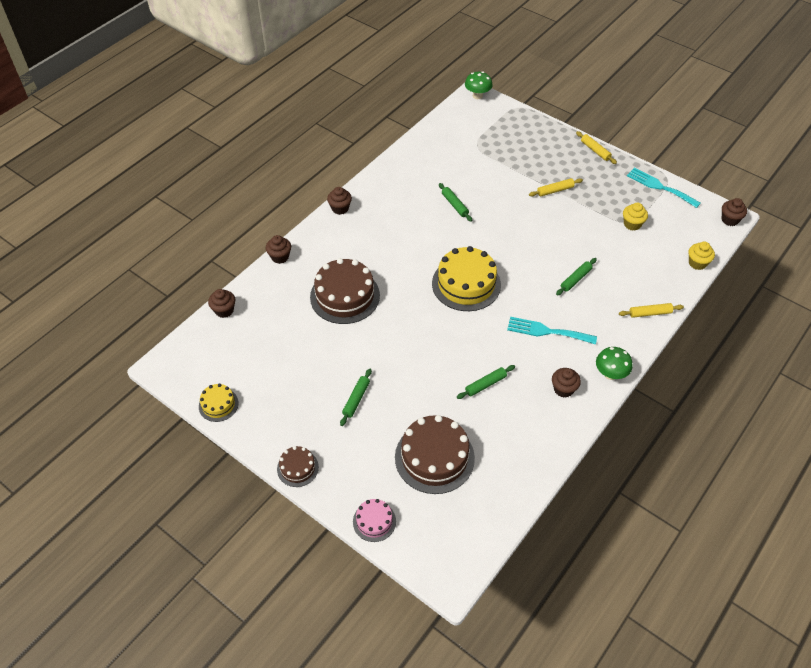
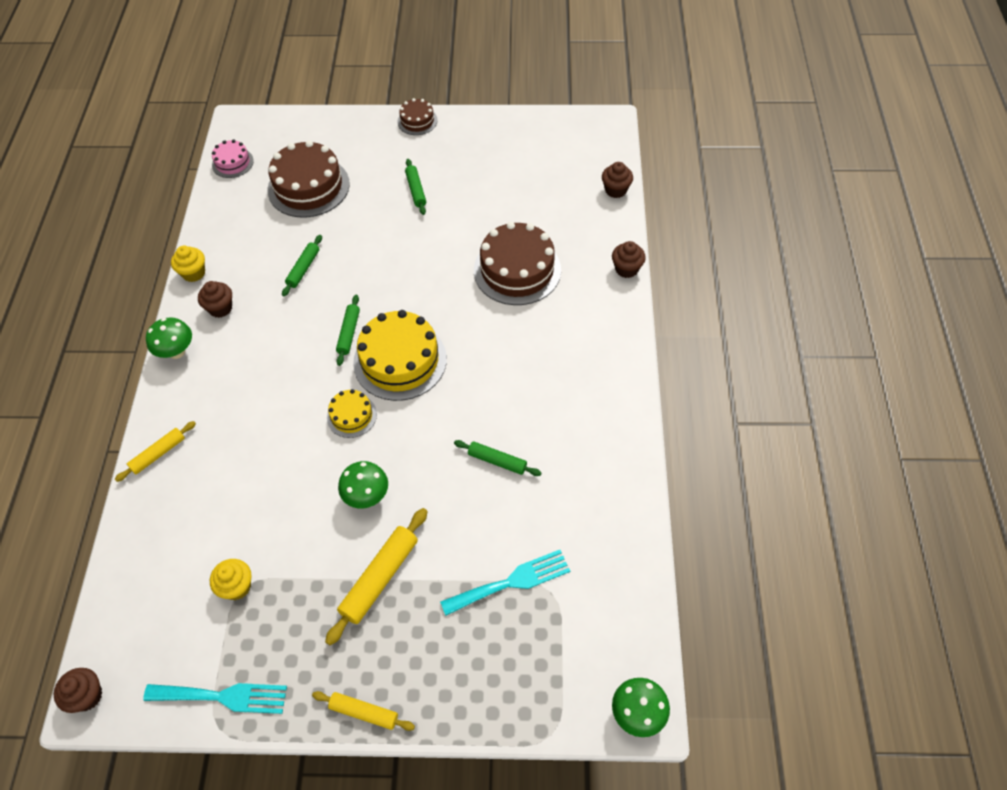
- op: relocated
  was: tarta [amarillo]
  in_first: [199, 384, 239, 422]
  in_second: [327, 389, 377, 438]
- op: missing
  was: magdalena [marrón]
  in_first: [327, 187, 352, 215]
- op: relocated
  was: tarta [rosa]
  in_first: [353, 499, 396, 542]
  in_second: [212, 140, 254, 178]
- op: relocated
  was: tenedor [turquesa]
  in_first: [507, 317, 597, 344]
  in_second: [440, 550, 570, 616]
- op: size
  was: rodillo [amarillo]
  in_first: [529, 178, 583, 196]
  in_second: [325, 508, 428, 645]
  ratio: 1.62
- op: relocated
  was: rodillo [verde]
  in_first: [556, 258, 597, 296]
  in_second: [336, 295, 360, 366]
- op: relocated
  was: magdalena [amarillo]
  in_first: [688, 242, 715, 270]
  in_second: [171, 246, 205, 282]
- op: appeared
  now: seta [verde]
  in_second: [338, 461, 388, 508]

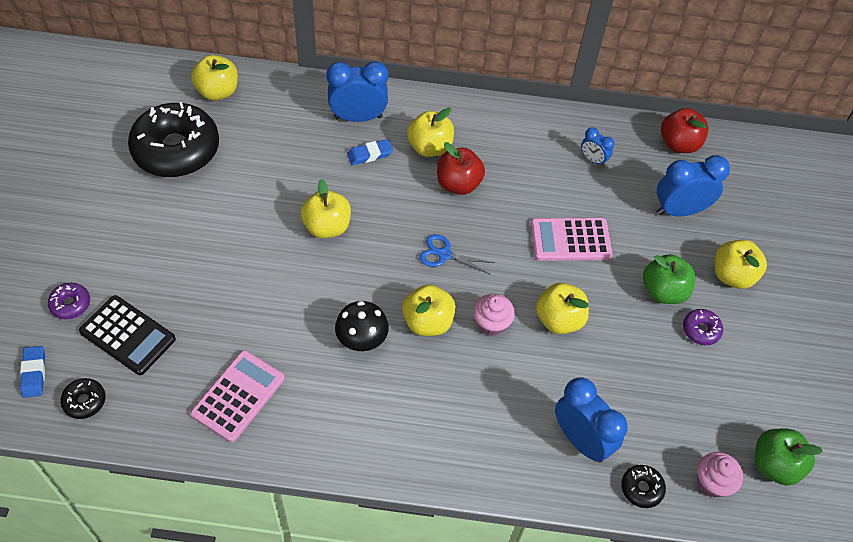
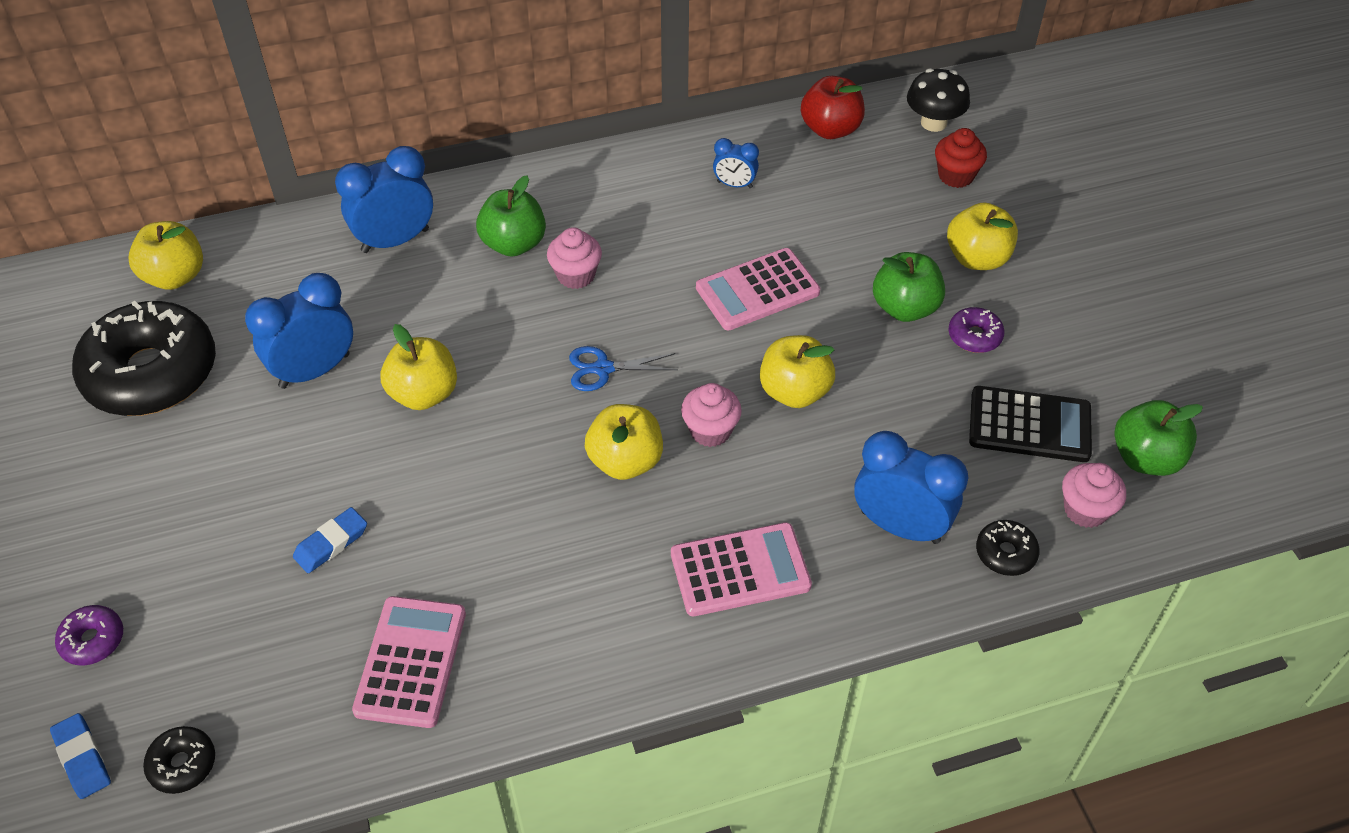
- op: relocated
  was: calculadora [negro]
  in_first: [79, 295, 176, 375]
  in_second: [969, 386, 1092, 462]
- op: relocated
  was: seta [negro]
  in_first: [335, 301, 389, 351]
  in_second: [907, 68, 970, 132]
- op: relocated
  was: goma de borrar [azul]
  in_first: [347, 139, 393, 165]
  in_second: [293, 507, 367, 573]
- op: colour
  was: manzana [amarillo]
  now: manzana [verde]
  in_first: [407, 108, 454, 157]
  in_second: [476, 176, 546, 257]
- op: exchanged
  was: manzana [rojo]
  now: magdalena [rosa]
  in_first: [437, 142, 485, 195]
  in_second: [547, 227, 602, 289]
- op: relocated
  was: despertador [azul]
  in_first: [656, 155, 730, 217]
  in_second: [245, 273, 353, 389]
- op: appeared
  now: calculadora [rosa]
  in_second: [671, 522, 812, 616]
- op: appeared
  now: magdalena [rojo]
  in_second: [935, 128, 987, 188]

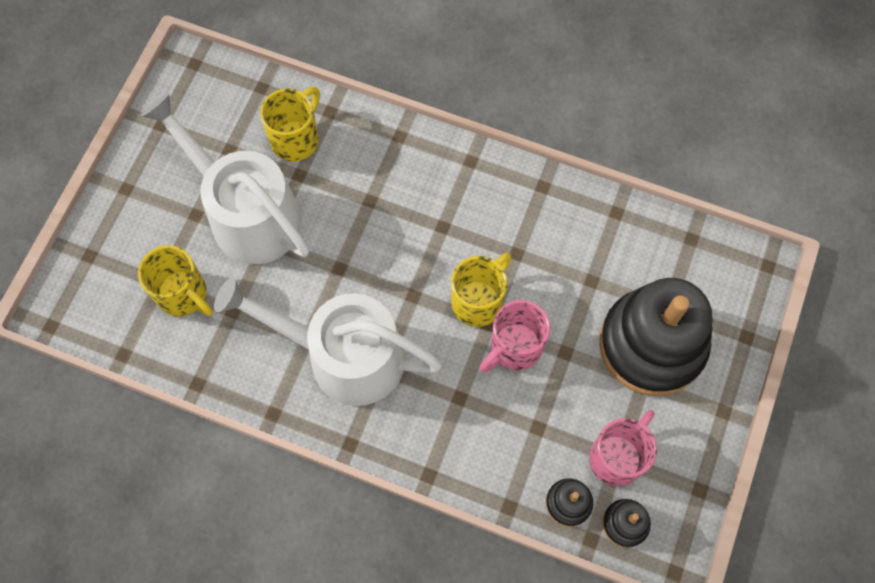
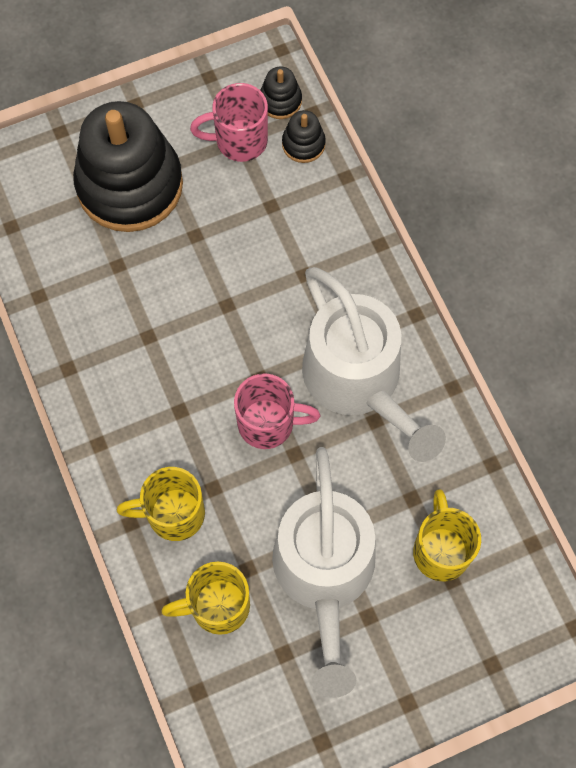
- op: relocated
  was: taza [amarillo]
  in_first: [451, 253, 511, 327]
  in_second: [117, 467, 205, 541]
- op: relocated
  was: taza [rosa]
  in_first: [480, 300, 550, 373]
  in_second: [234, 373, 320, 449]

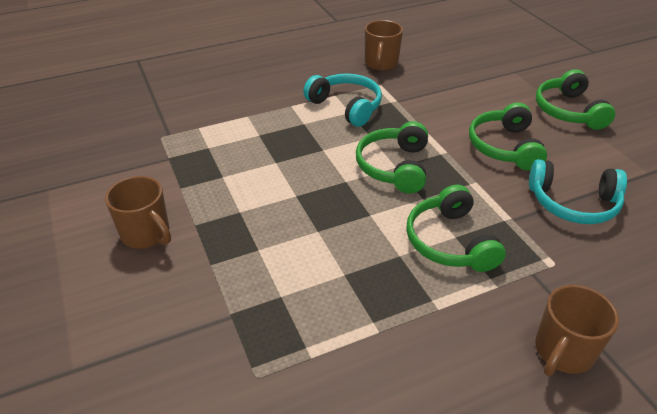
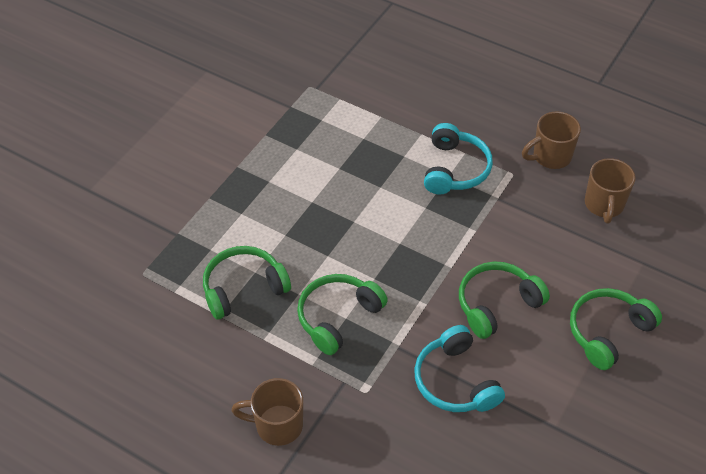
- op: relocated
  was: taza [marrón]
  in_first: [105, 176, 171, 249]
  in_second: [585, 158, 636, 224]
- op: relocated
  was: auriculares [verde]
  in_first: [356, 121, 428, 193]
  in_second: [203, 246, 291, 319]

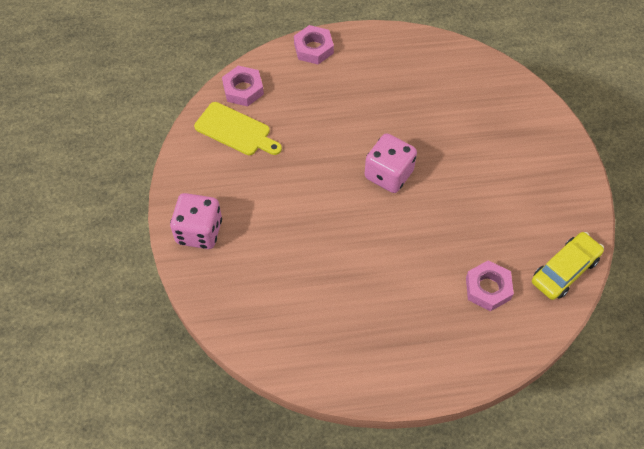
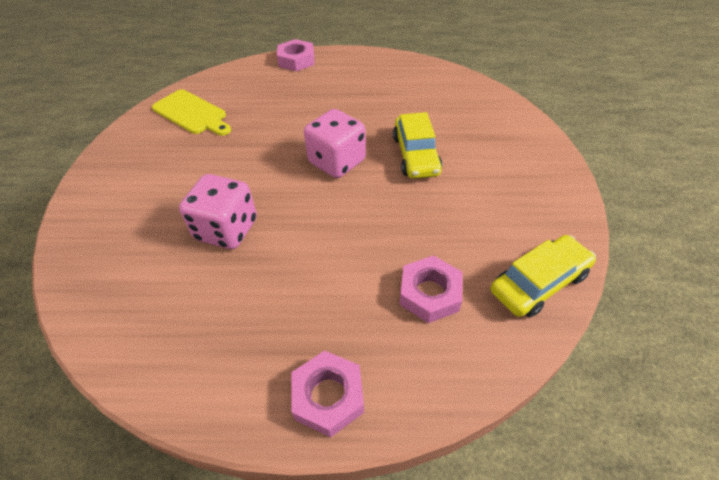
- op: relocated
  was: dado [rosa]
  in_first: [170, 193, 222, 249]
  in_second: [179, 174, 257, 249]
- op: relocated
  was: tuerca [rosa]
  in_first: [222, 66, 264, 106]
  in_second: [291, 351, 364, 437]
- op: appeared
  now: coche [amarillo]
  in_second: [393, 112, 442, 179]

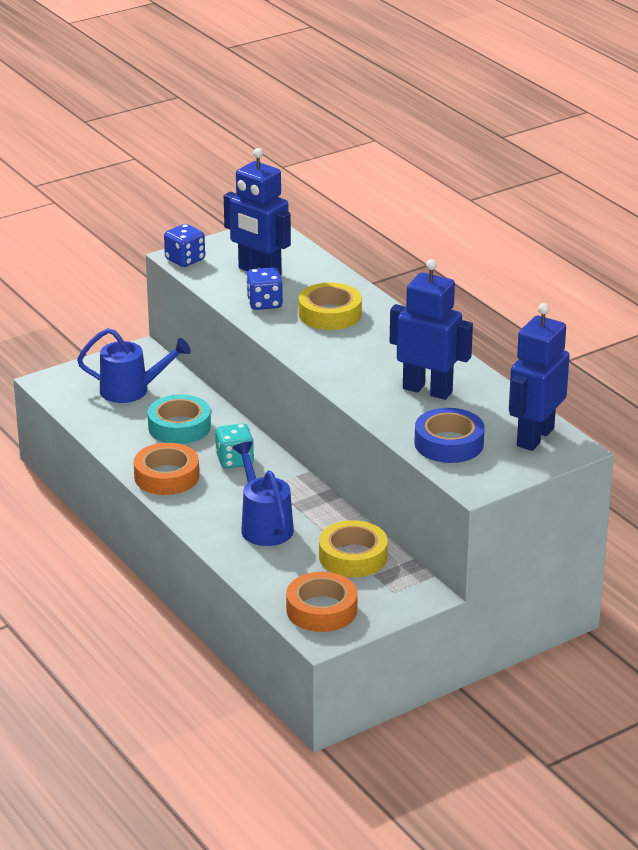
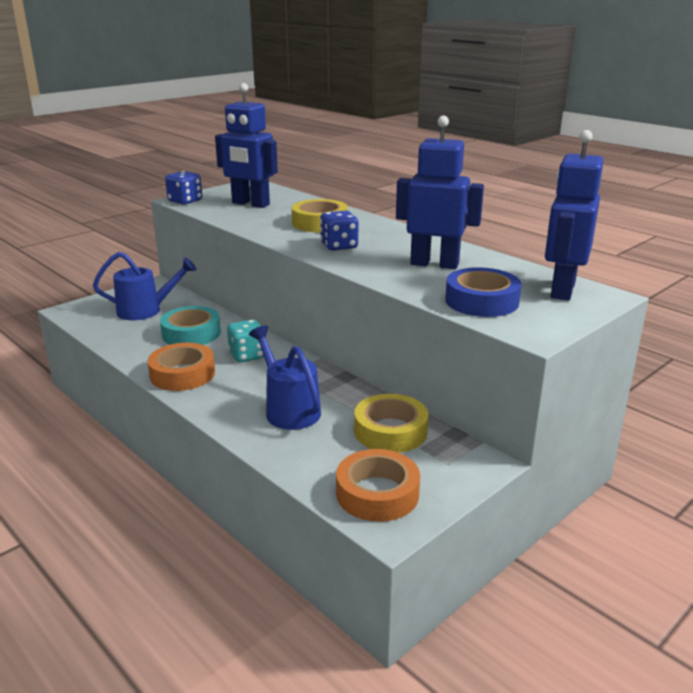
- op: relocated
  was: dado [azul]
  in_first: [246, 267, 283, 310]
  in_second: [320, 211, 358, 251]

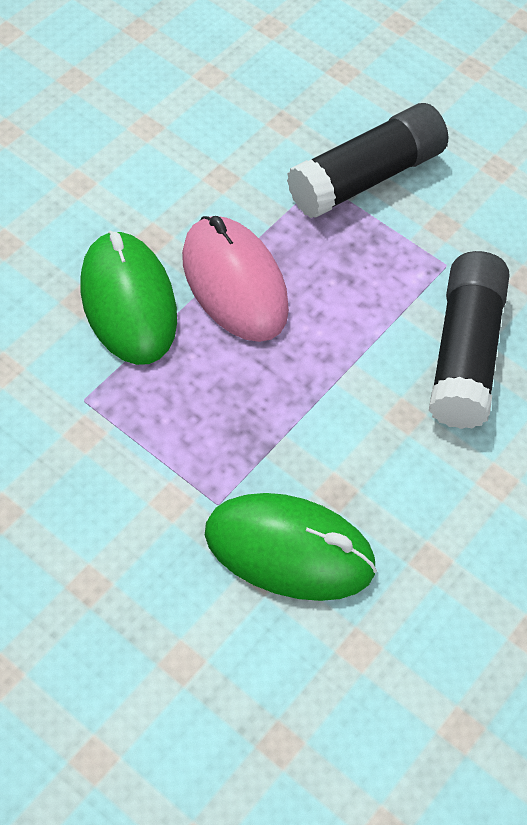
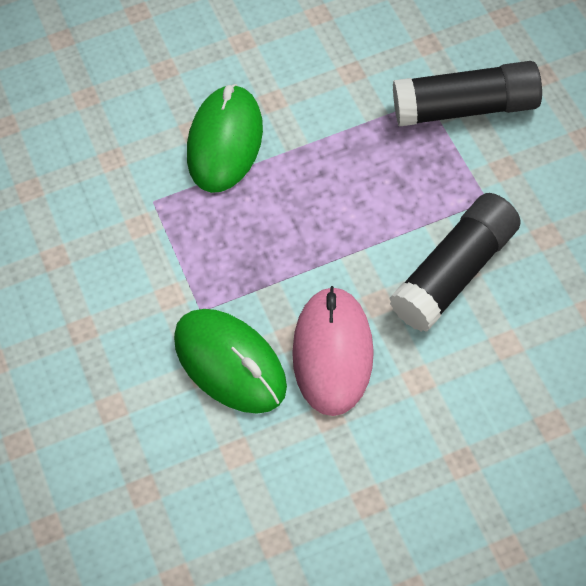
- op: relocated
  was: ratón [rosa]
  in_first: [182, 216, 289, 342]
  in_second: [292, 286, 374, 416]

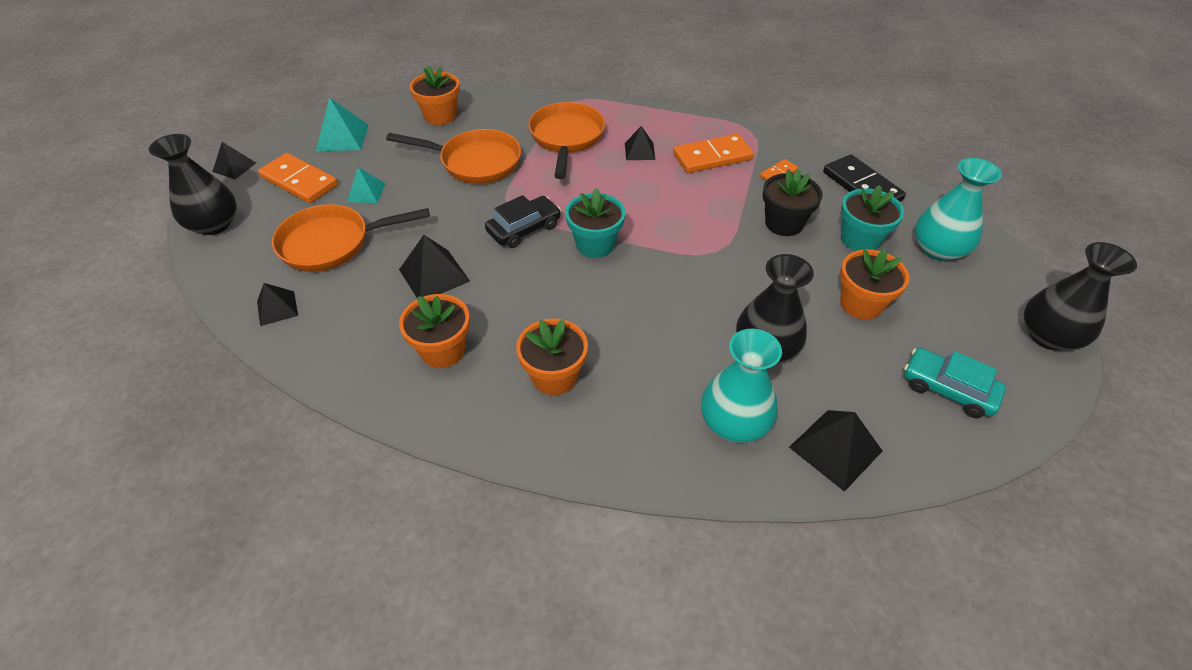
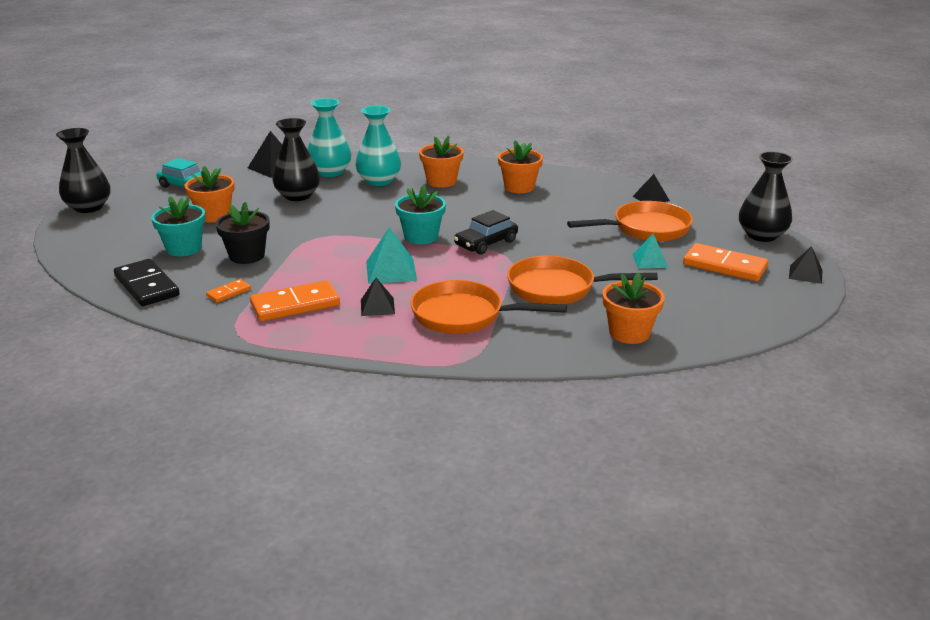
- op: relocated
  was: pirámide [turquesa]
  in_first: [316, 97, 368, 151]
  in_second: [366, 227, 417, 284]
- op: missing
  was: pirámide [negro]
  in_first: [399, 235, 470, 299]
- op: spun
  was: sartén [naranja]
  in_first: [528, 102, 605, 179]
  in_second: [410, 280, 567, 334]
  clockwise: 105
- op: relocated
  was: florero [turquesa]
  in_first: [915, 158, 1002, 261]
  in_second: [356, 106, 401, 186]

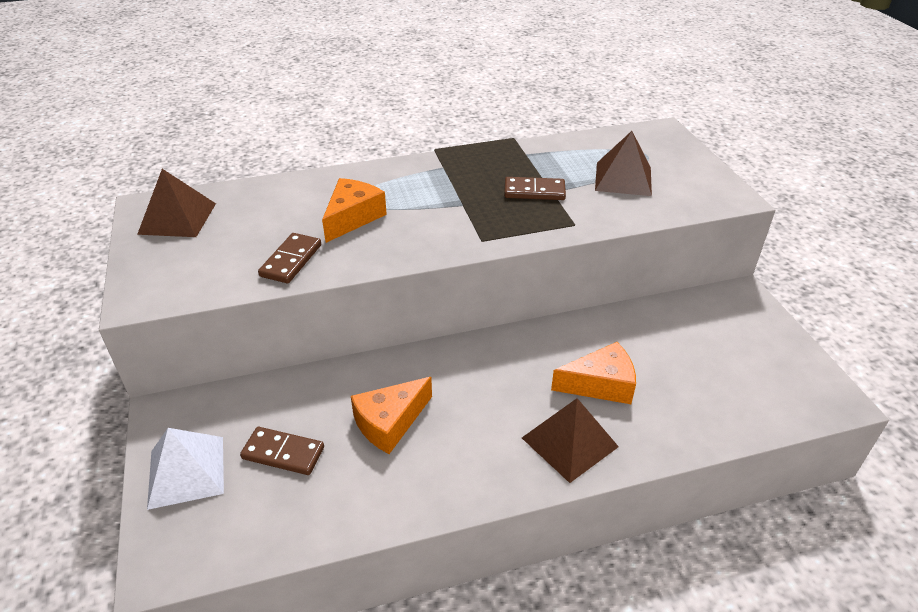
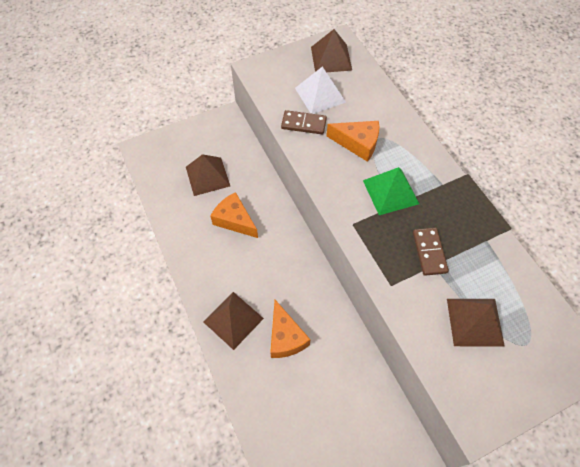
- op: relocated
  was: pirámide [blanco]
  in_first: [147, 428, 224, 510]
  in_second: [295, 66, 346, 114]
- op: exchanged
  was: ficha de dominó [marrón]
  now: pirámide [marrón]
  in_first: [240, 427, 324, 475]
  in_second: [186, 154, 230, 196]
- op: appeared
  now: pirámide [verde]
  in_second: [363, 167, 419, 215]

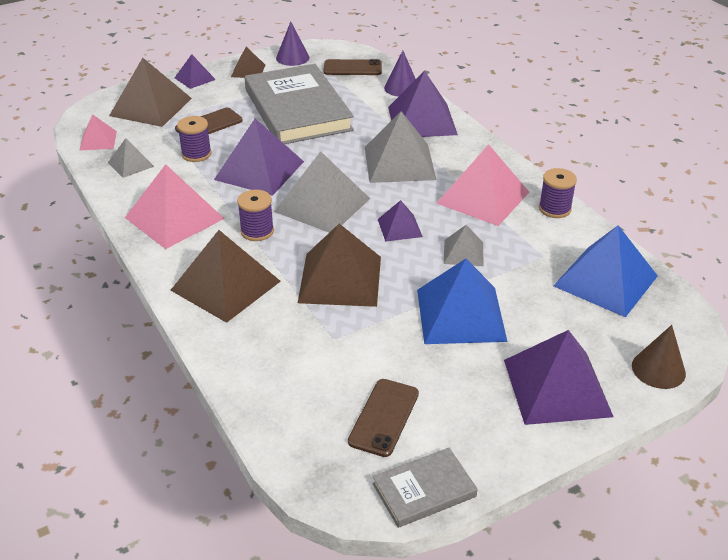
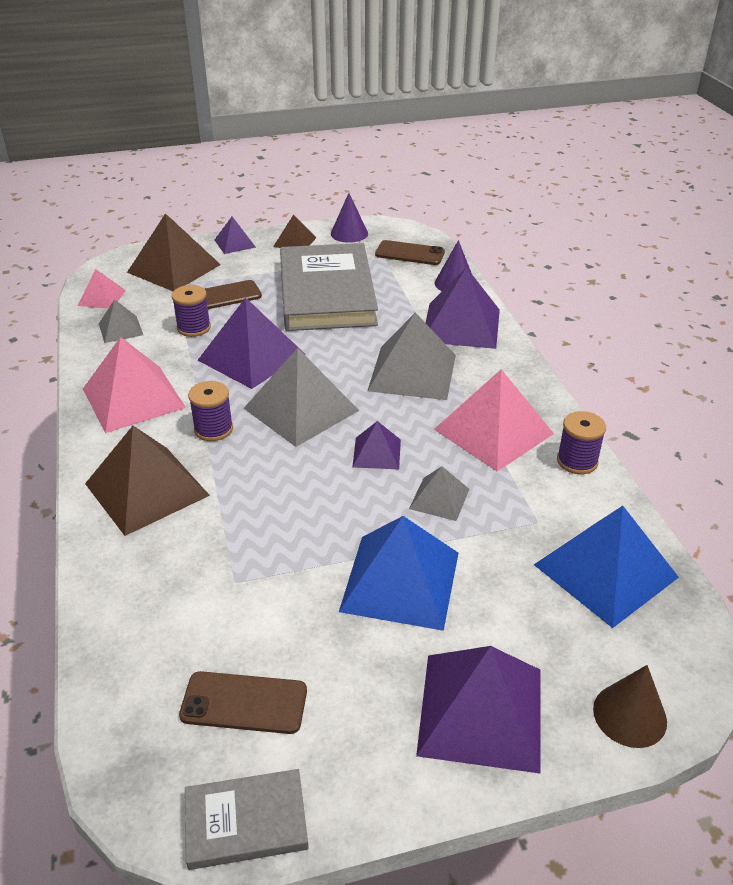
- op: missing
  was: pirámide [marrón]
  in_first: [298, 224, 381, 307]
- op: spun
  was: móvil [marrón]
  in_first: [348, 379, 419, 457]
  in_second: [179, 671, 307, 734]
  clockwise: 60

